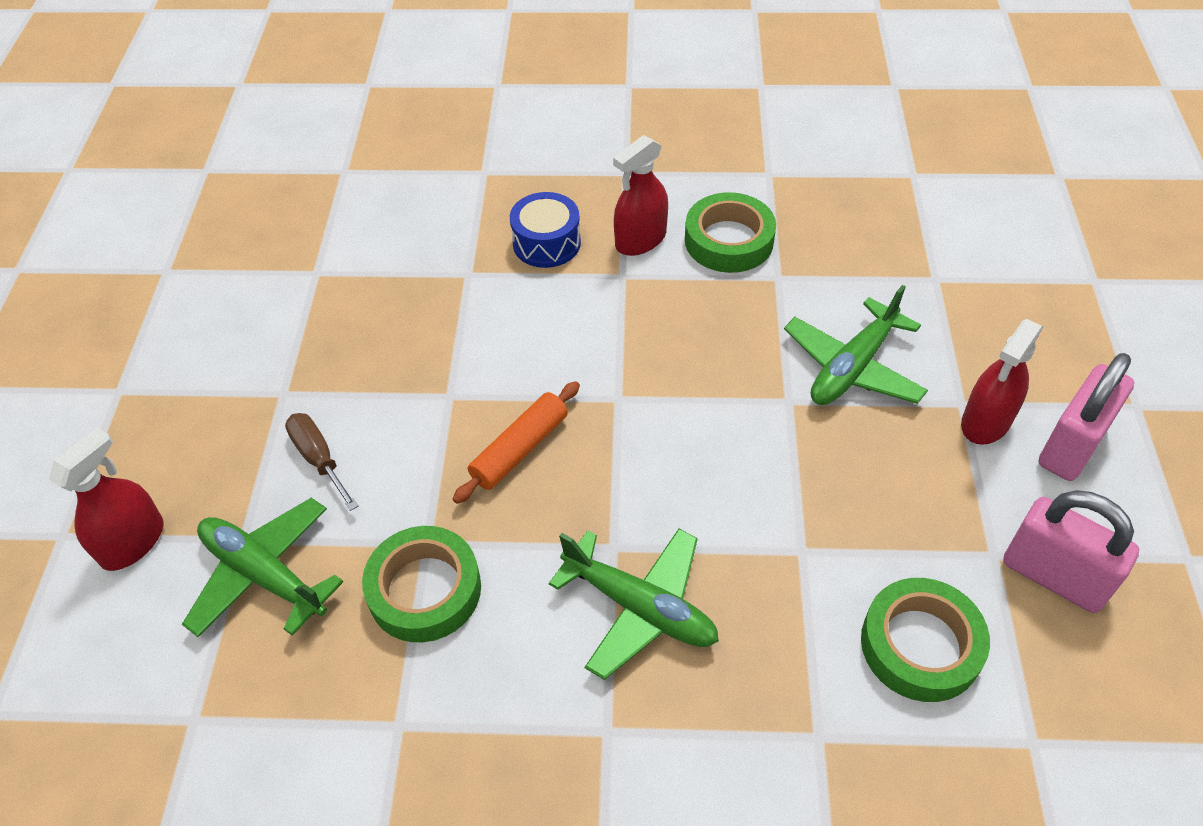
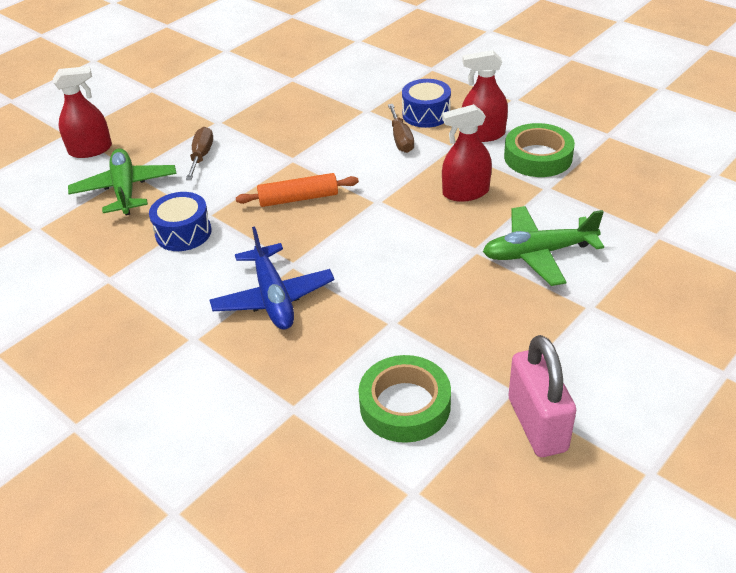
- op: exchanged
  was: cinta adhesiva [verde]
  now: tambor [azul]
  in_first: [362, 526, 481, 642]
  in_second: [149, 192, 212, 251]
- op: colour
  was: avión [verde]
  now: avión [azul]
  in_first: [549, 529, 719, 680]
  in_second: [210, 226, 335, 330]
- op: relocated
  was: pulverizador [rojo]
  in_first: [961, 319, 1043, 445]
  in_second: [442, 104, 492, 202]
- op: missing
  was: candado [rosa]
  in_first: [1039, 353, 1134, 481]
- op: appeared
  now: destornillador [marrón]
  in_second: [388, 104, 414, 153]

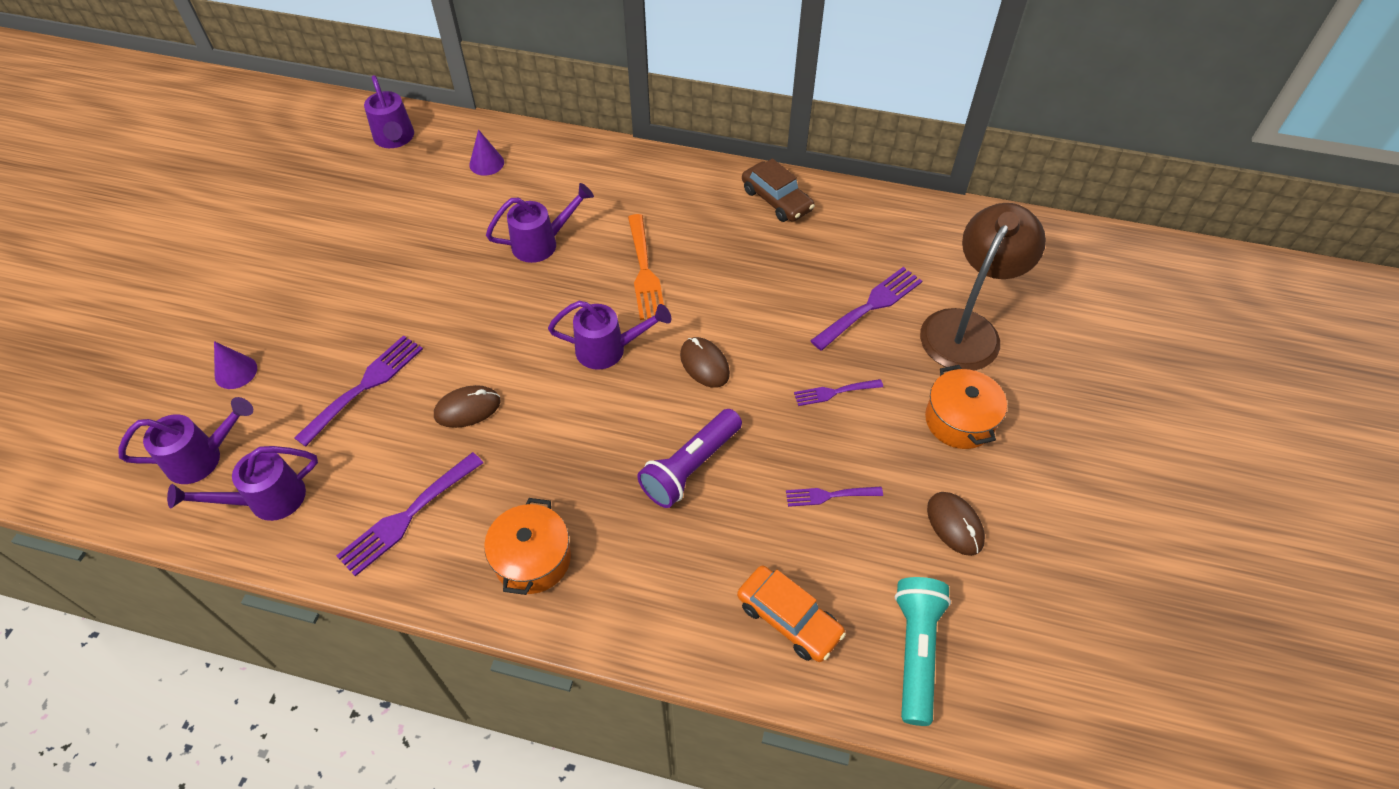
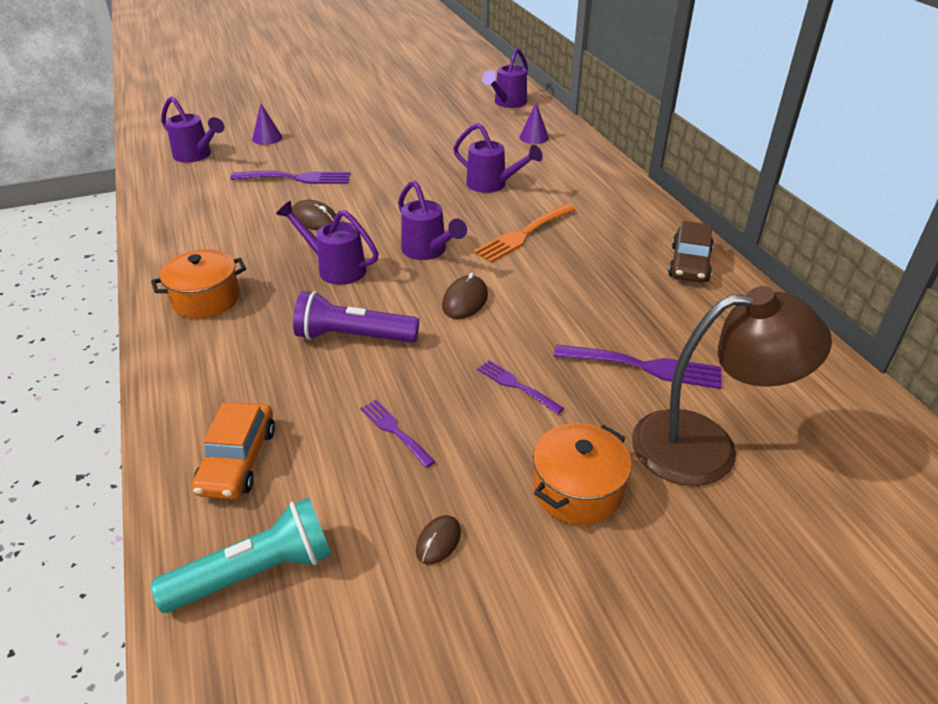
- op: relocated
  was: regadera [morado]
  in_first: [167, 446, 318, 521]
  in_second: [276, 201, 379, 285]
- op: missing
  was: tenedor [morado]
  in_first: [336, 452, 483, 576]
- op: size
  was: ratón [marrón]
  in_first: [927, 492, 985, 556]
  in_second: [416, 515, 461, 565]
  ratio: 0.65

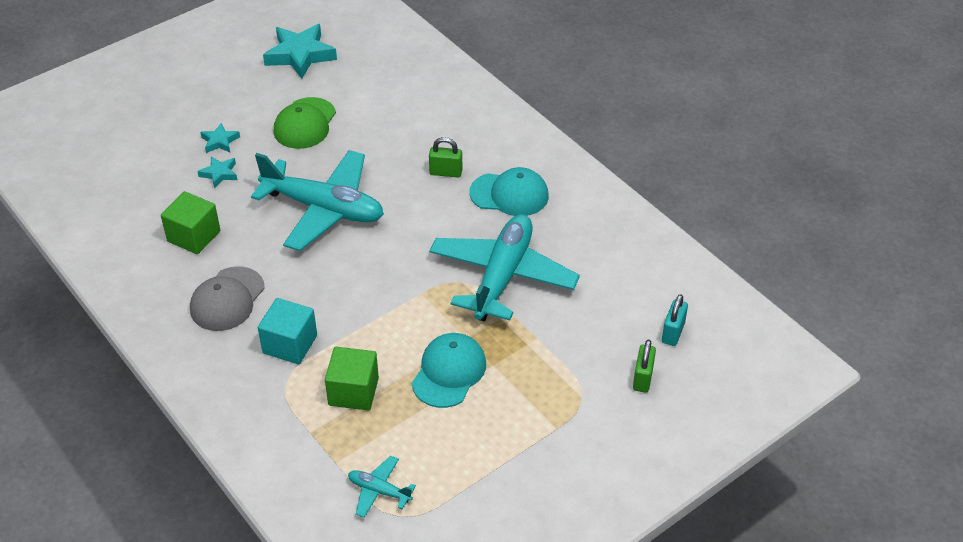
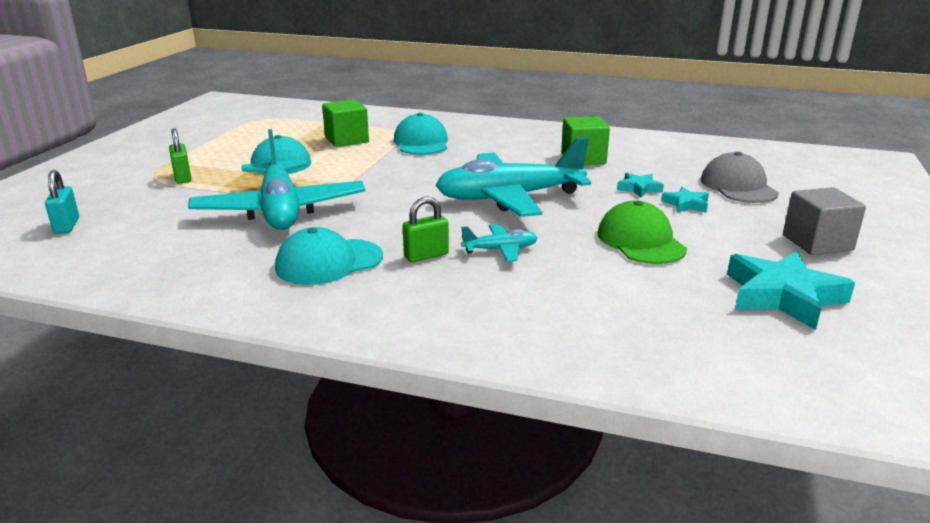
- op: relocated
  was: gorra [gris]
  in_first: [190, 266, 265, 331]
  in_second: [701, 152, 779, 203]
- op: exchanged
  was: cubo [turquesa]
  now: gorra [turquesa]
  in_first: [258, 298, 317, 364]
  in_second: [394, 113, 448, 155]
- op: relocated
  was: avión [turquesa]
  in_first: [348, 456, 416, 518]
  in_second: [461, 224, 537, 262]
- op: relocated
  was: candado [verde]
  in_first: [633, 340, 656, 393]
  in_second: [169, 128, 192, 183]
- op: appeared
  now: cubo [gris]
  in_second: [783, 187, 866, 255]

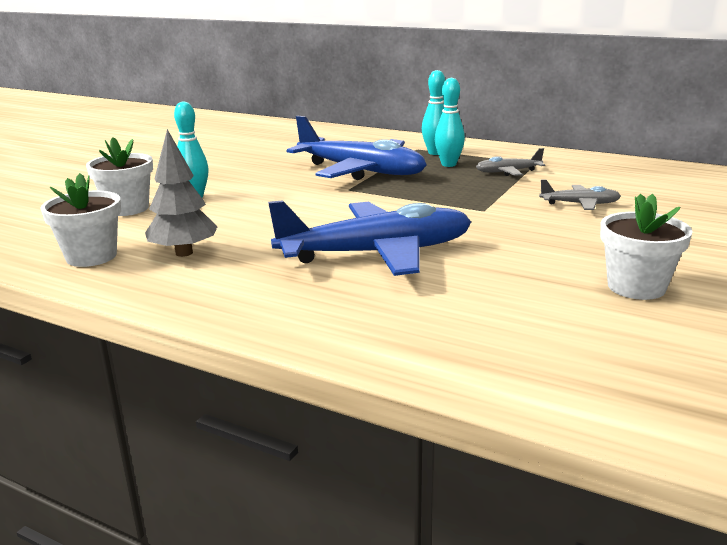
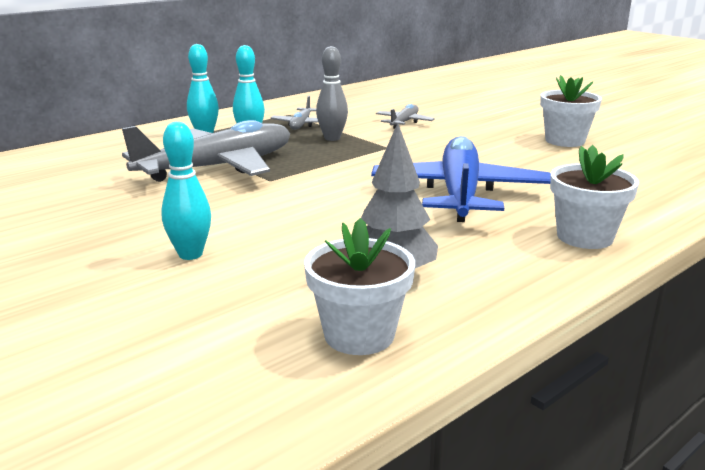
- op: relocated
  was: maceta [blanco]
  in_first: [86, 137, 153, 216]
  in_second: [550, 145, 639, 249]
- op: colour
  was: avión [azul]
  now: avión [gris]
  in_first: [287, 116, 427, 180]
  in_second: [122, 120, 290, 182]
- op: appeared
  now: bolo [gris]
  in_second: [316, 46, 348, 141]

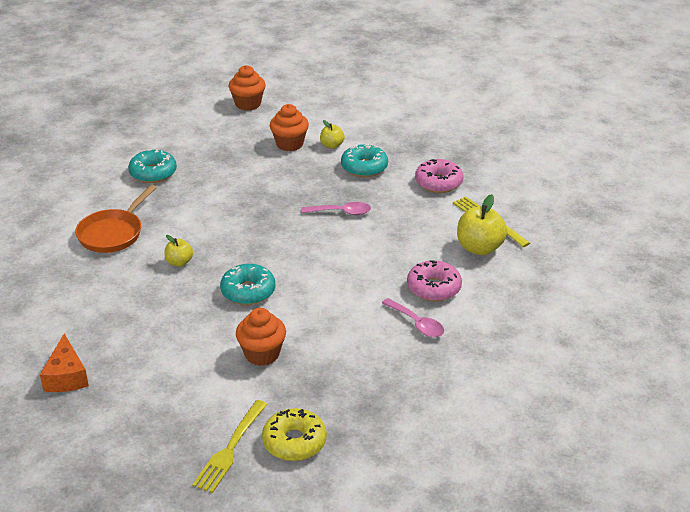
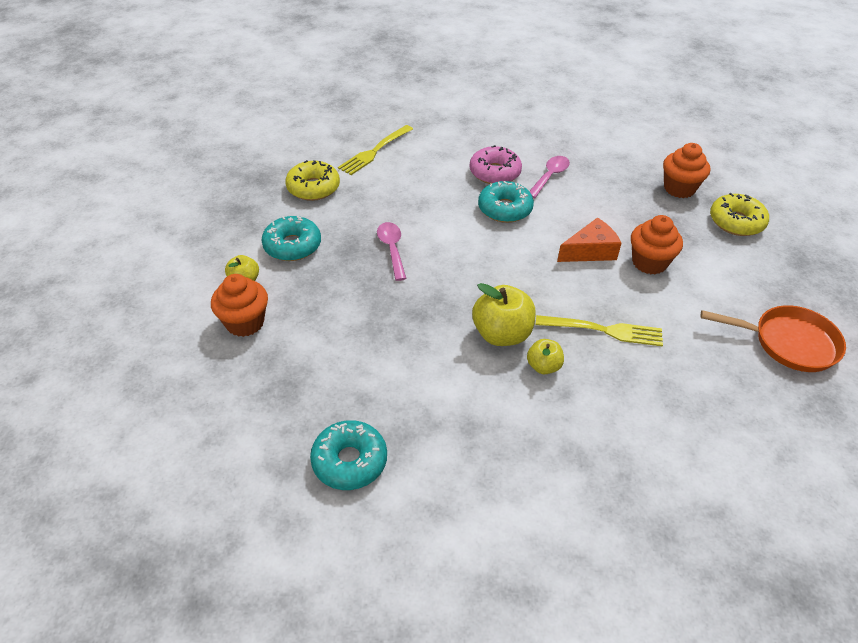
- op: relocated
  was: queso [naranja]
  in_first: [40, 334, 89, 392]
  in_second: [557, 218, 622, 262]
- op: relocated
  was: sartén [naranja]
  in_first: [75, 185, 157, 253]
  in_second: [701, 305, 846, 372]
- op: relocated
  was: tenedor [amarillo]
  in_first: [192, 400, 267, 493]
  in_second: [536, 315, 663, 347]
- op: relocated
  was: rosquilla [turquesa]
  in_first: [220, 264, 275, 305]
  in_second: [478, 181, 534, 223]
- op: relocated
  was: magdalena [naranja]
  in_first: [229, 65, 266, 110]
  in_second: [663, 143, 710, 198]
- op: colour
  was: rosquilla [rosa]
  now: rosquilla [amarillo]
  in_first: [415, 159, 463, 193]
  in_second: [285, 160, 340, 201]
- op: relocated
  was: manzana [amarillo]
  in_first: [457, 194, 507, 255]
  in_second: [472, 283, 536, 346]

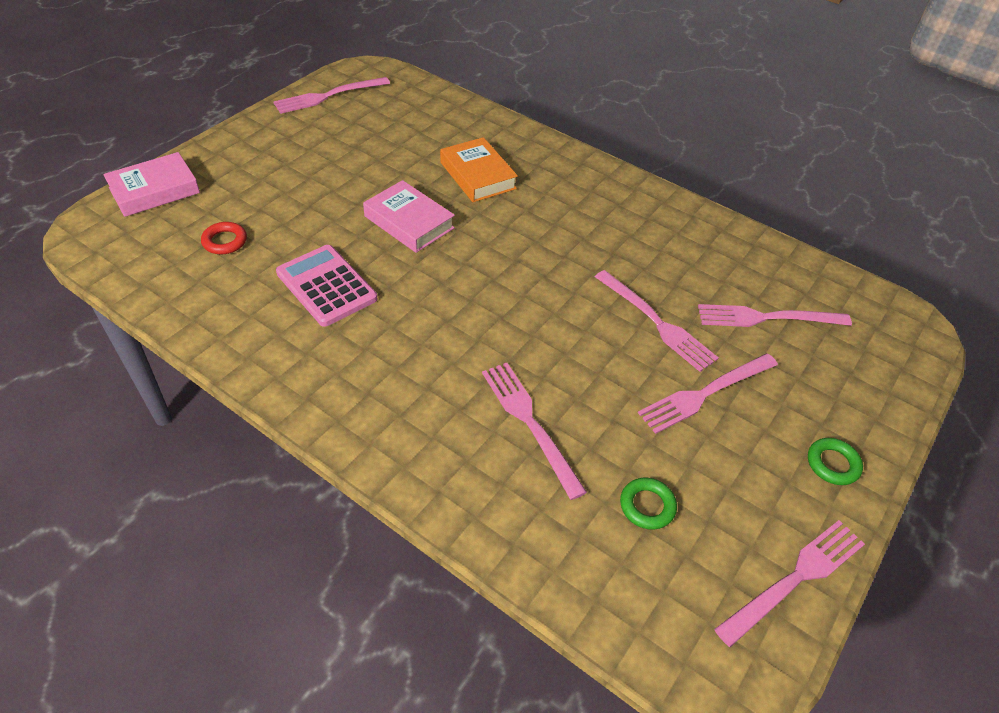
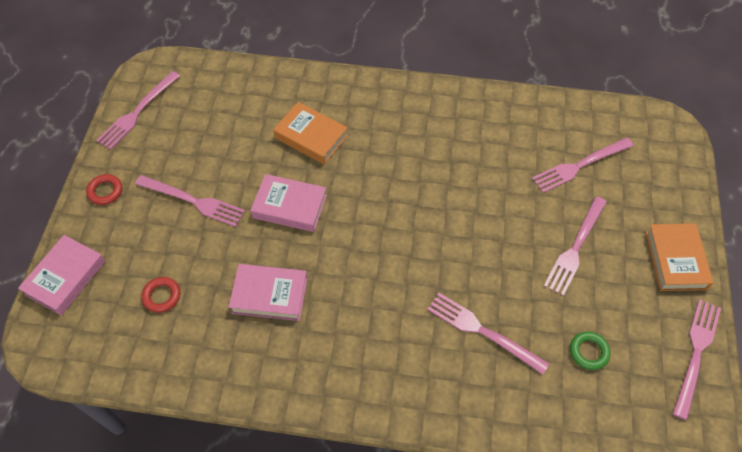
- op: exchanged
  was: calculadora [rosa]
  now: libro [rosa]
  in_first: [276, 245, 377, 327]
  in_second: [229, 264, 307, 321]
- op: relocated
  was: tenedor [rosa]
  in_first: [595, 270, 719, 372]
  in_second: [135, 175, 245, 227]
- op: exchanged
  was: anillo [verde]
  now: libro [naranja]
  in_first: [808, 438, 863, 485]
  in_second: [646, 223, 714, 291]
- op: appeared
  now: anillo [rojo]
  in_second: [86, 174, 122, 205]

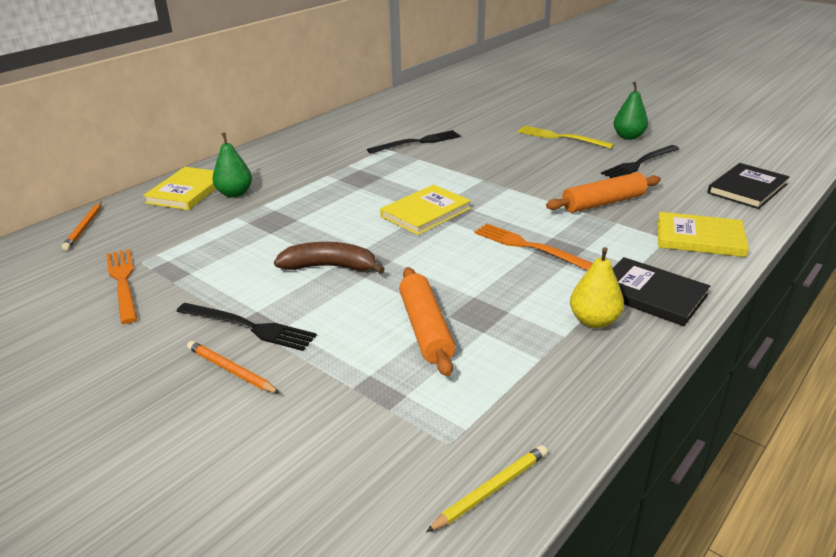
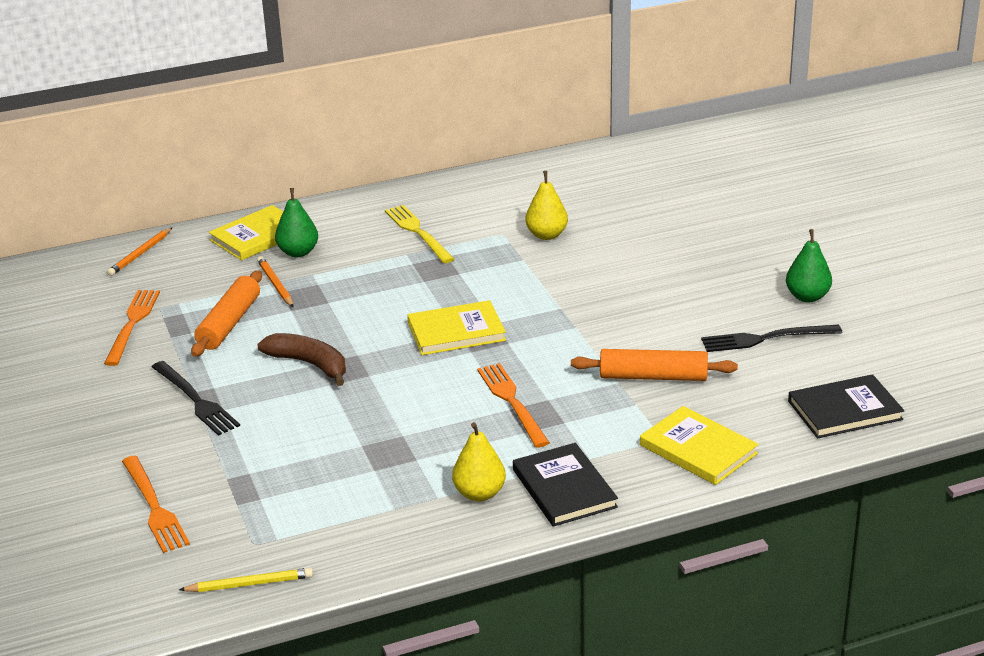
- op: relocated
  was: lápiz [naranja]
  in_first: [187, 341, 280, 394]
  in_second: [257, 256, 294, 307]
- op: exchanged
  was: tenedor [negro]
  now: pera [amarillo]
  in_first: [367, 130, 461, 154]
  in_second: [525, 171, 568, 240]
- op: relocated
  was: rodillo [naranja]
  in_first: [399, 267, 455, 377]
  in_second: [191, 270, 262, 357]
- op: relocated
  was: tenedor [amarillo]
  in_first: [517, 126, 615, 149]
  in_second: [385, 205, 454, 263]
- op: appeared
  now: tenedor [naranja]
  in_second: [122, 456, 190, 553]

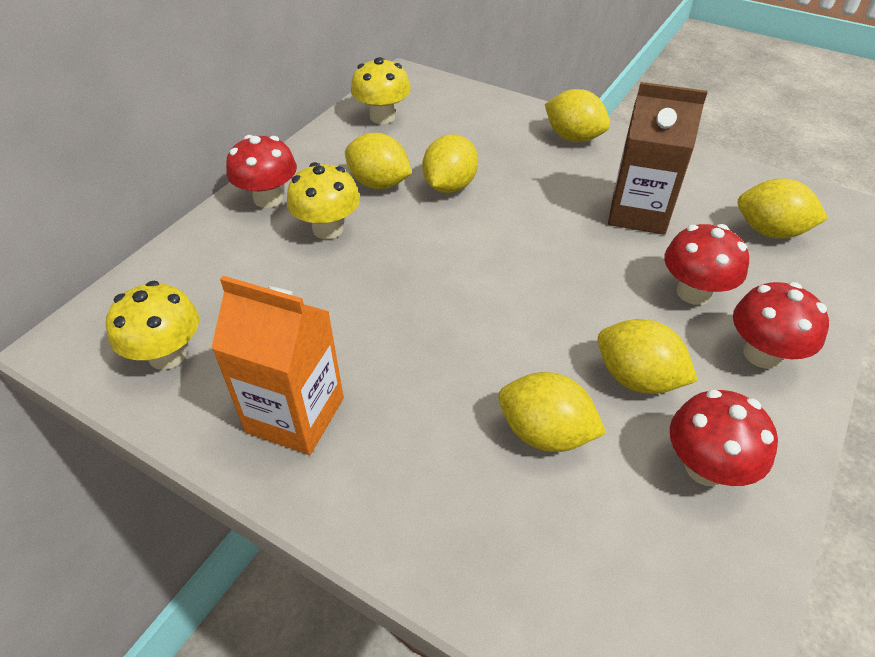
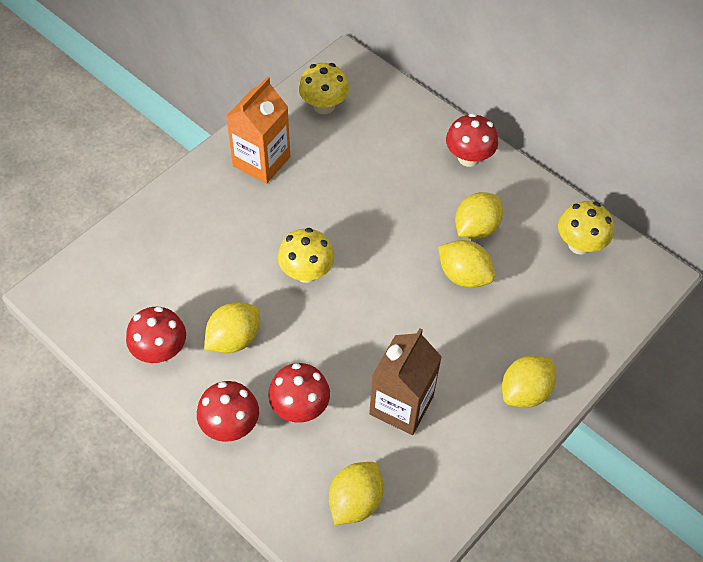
- op: relocated
  was: seta [amarillo]
  in_first: [287, 162, 360, 239]
  in_second: [278, 228, 334, 283]
- op: missing
  was: limón [amarillo]
  in_first: [498, 372, 606, 452]

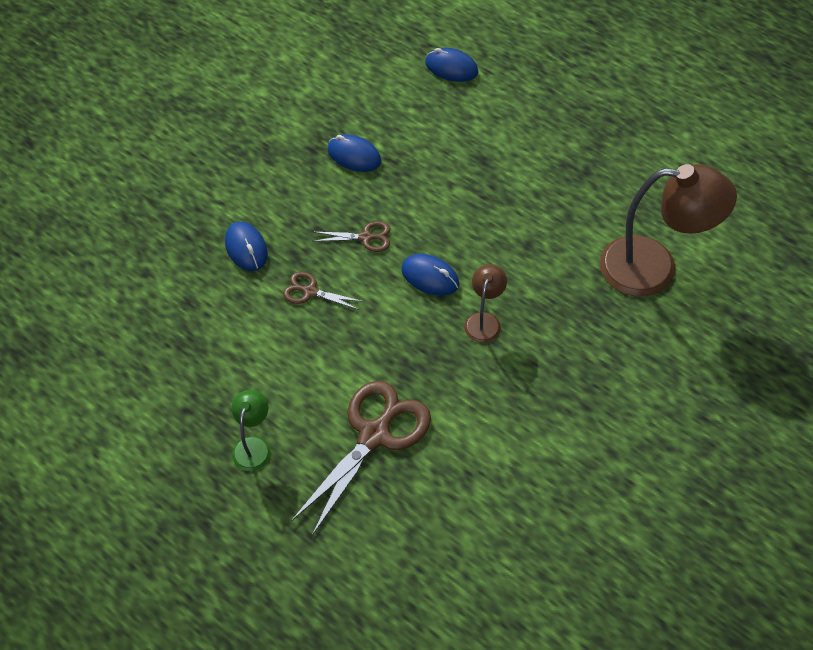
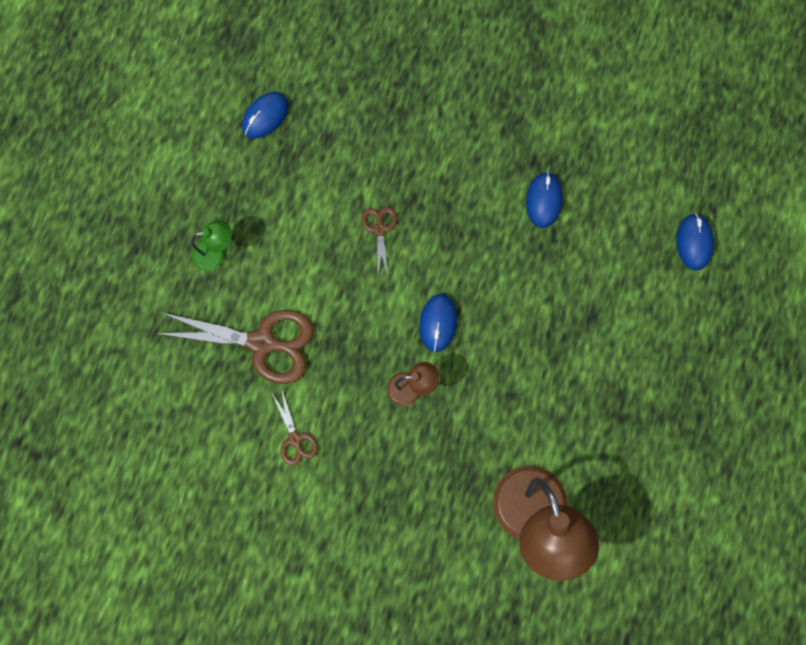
- op: relocated
  was: ratón [azul]
  in_first: [225, 221, 268, 271]
  in_second: [242, 92, 289, 139]
- op: relocated
  was: tijeras [marrón]
  in_first: [314, 221, 390, 252]
  in_second: [272, 388, 318, 465]

